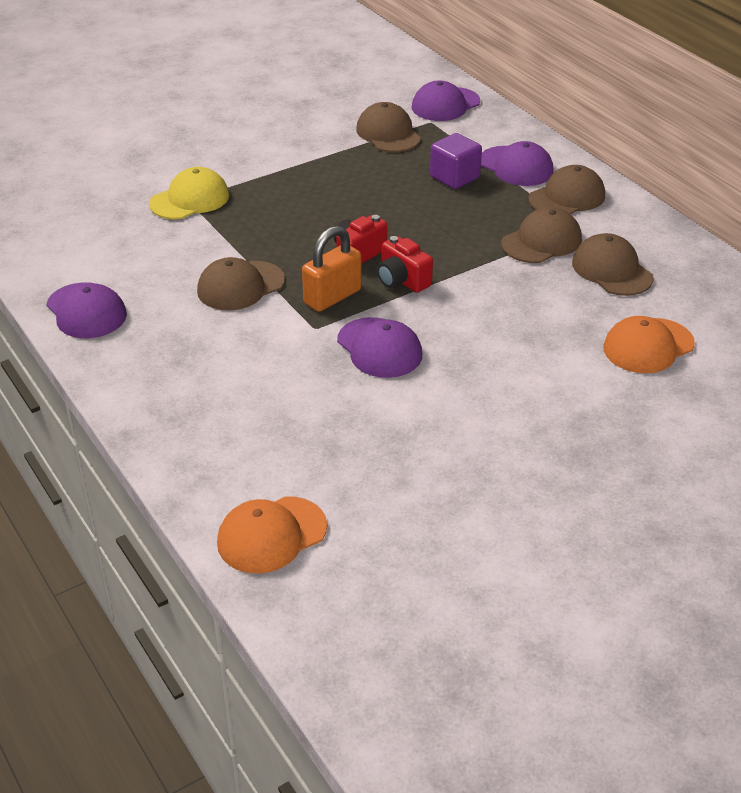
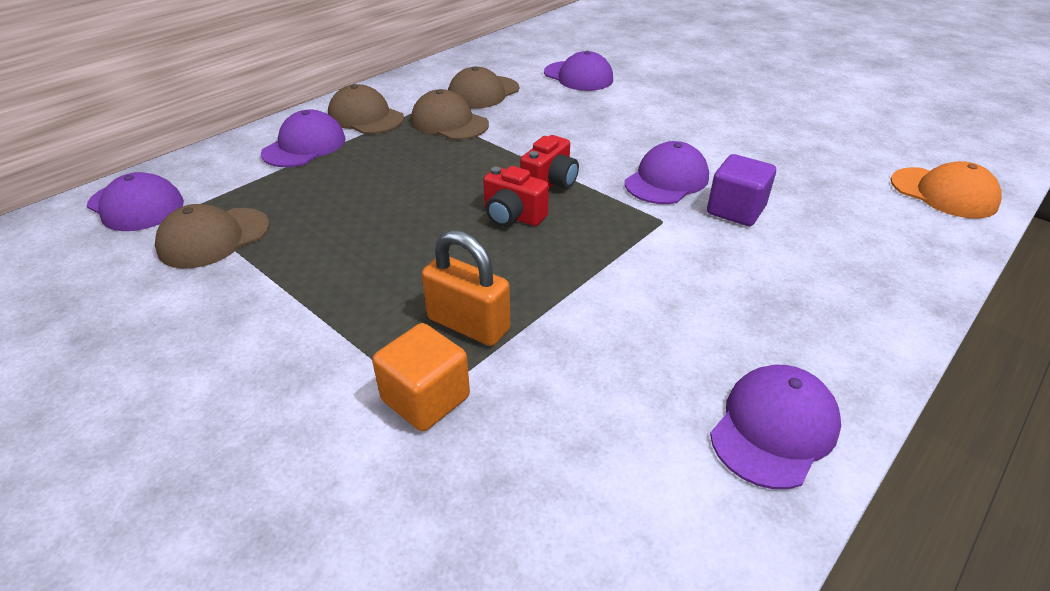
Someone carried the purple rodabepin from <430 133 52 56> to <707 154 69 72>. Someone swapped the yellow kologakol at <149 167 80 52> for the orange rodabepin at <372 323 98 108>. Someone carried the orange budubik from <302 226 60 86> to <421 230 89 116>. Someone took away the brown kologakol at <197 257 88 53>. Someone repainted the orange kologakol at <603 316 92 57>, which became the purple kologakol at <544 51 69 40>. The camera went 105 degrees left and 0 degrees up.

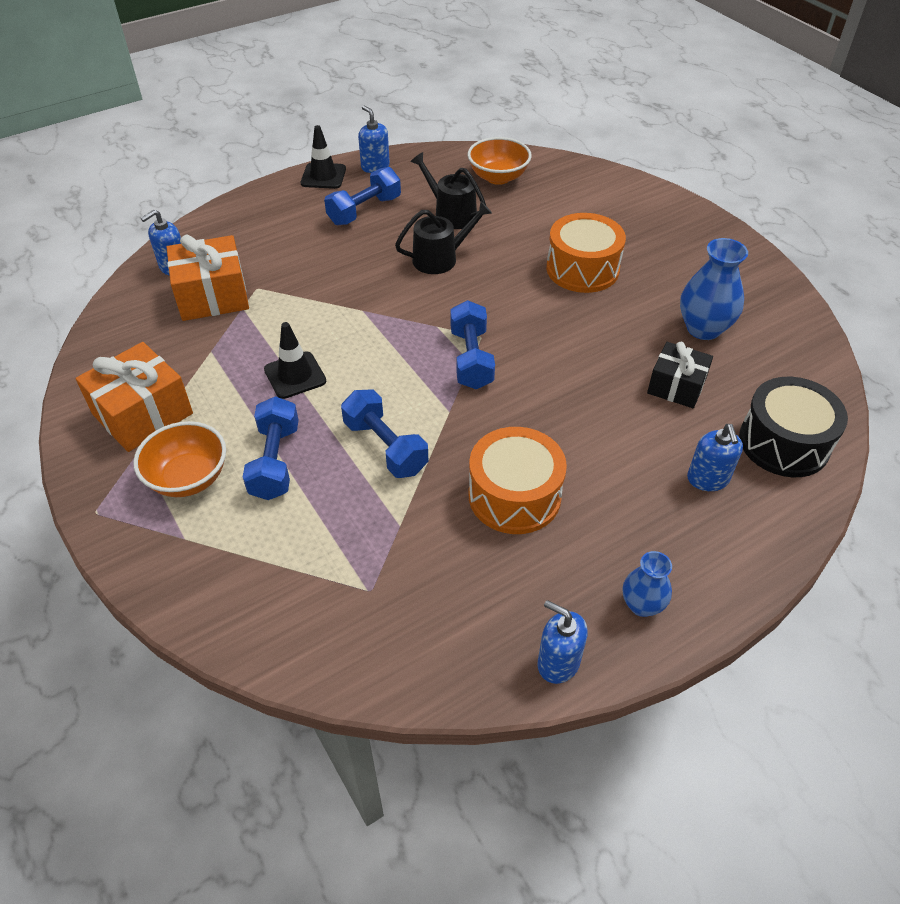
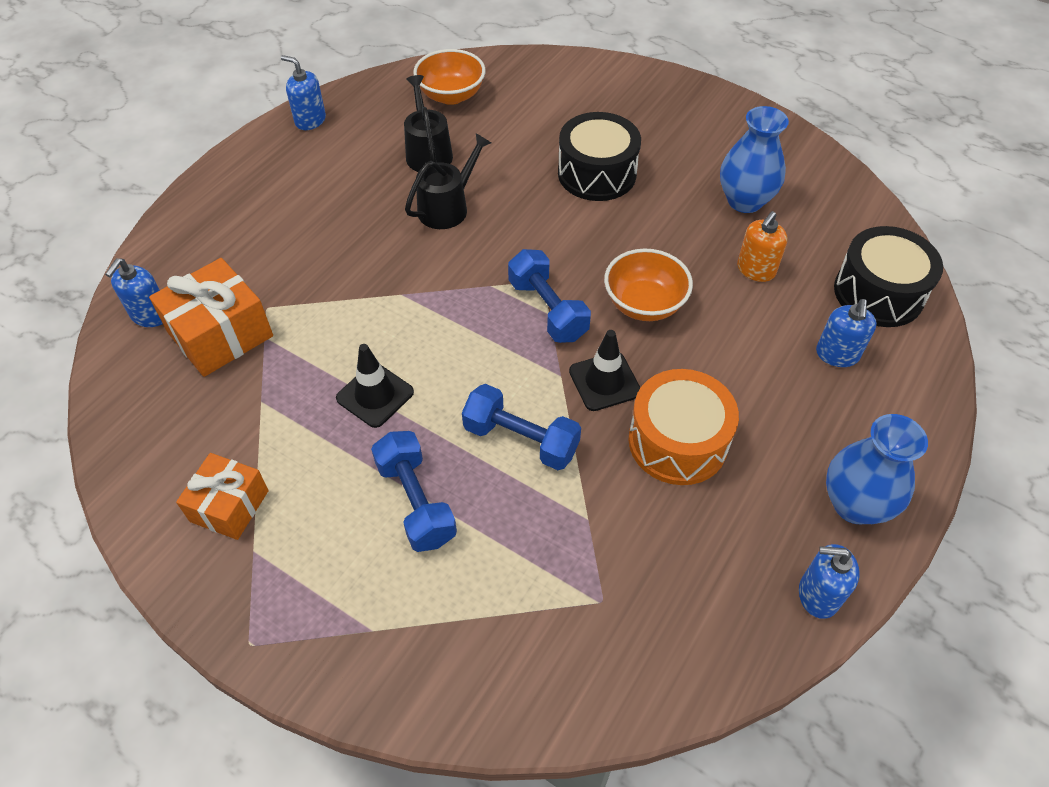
Someone carried the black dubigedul from <301 125 45 64> to <569 330 72 81>. Someone rotated the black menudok at <410 152 76 77> by 60 degrees clockwise. Someone took away the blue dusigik at <324 167 77 58>. Someone repainted the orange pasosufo at <546 213 80 80>, which became the black pasosufo at <558 112 83 89>. Someone scaled the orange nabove at <75 342 118 110> by 0.66. Someone swapped the black nabove at <647 342 66 66> for the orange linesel at <737 211 51 71>. Someone carried the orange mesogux from <133 421 93 76> to <604 249 89 72>. Someone rotated the blue linesel at <687 424 56 67> by 45 degrees clockwise. Someone scaled the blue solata at <623 551 49 66> by 1.66. The camera went 25 degrees left and 5 degrees up.

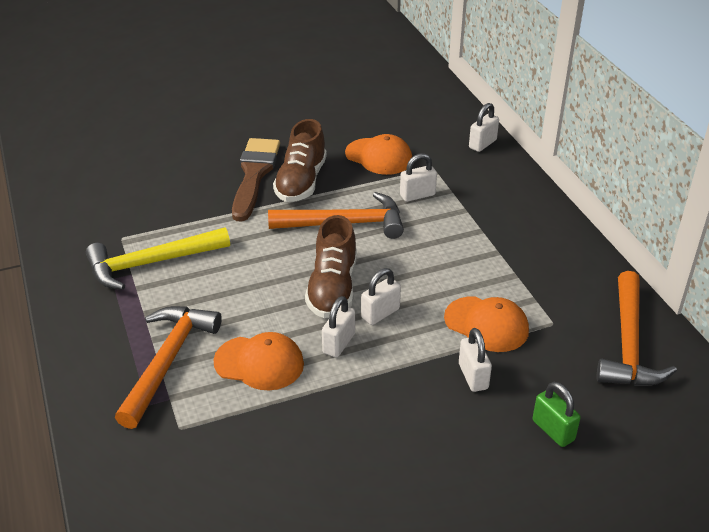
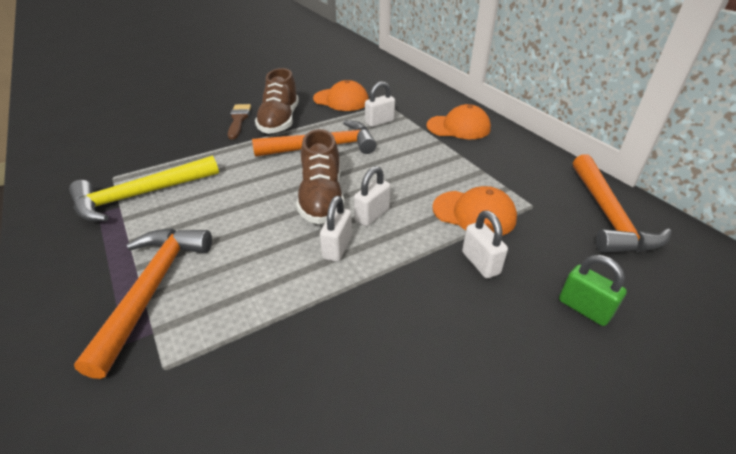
Someone took away the white budubik at <469 103 30 49>. Someone scaled the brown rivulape at <232 138 48 84> by 0.60. Someone carried the orange kologakol from <213 332 91 58> to <426 104 65 35>. The camera went 10 degrees left and 0 degrees up.

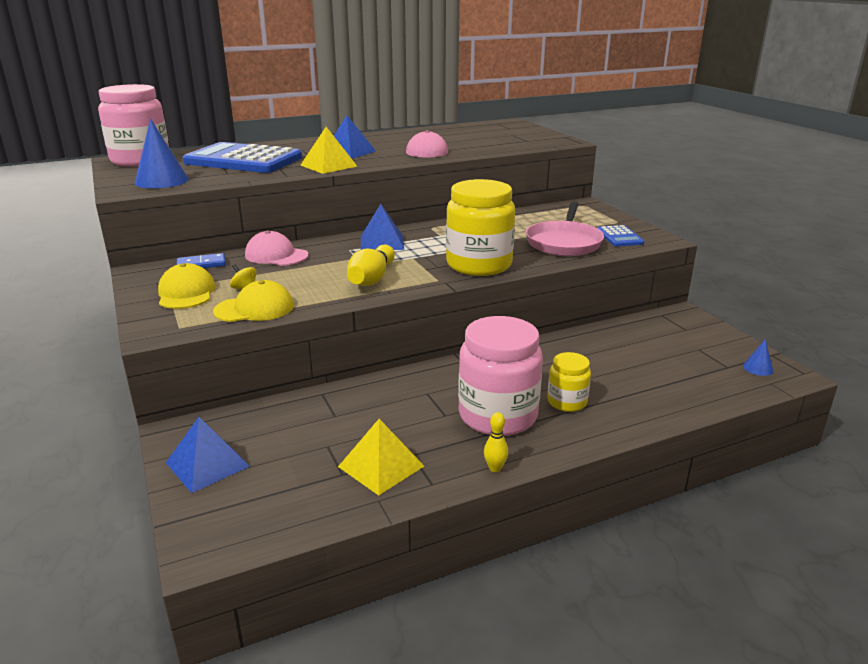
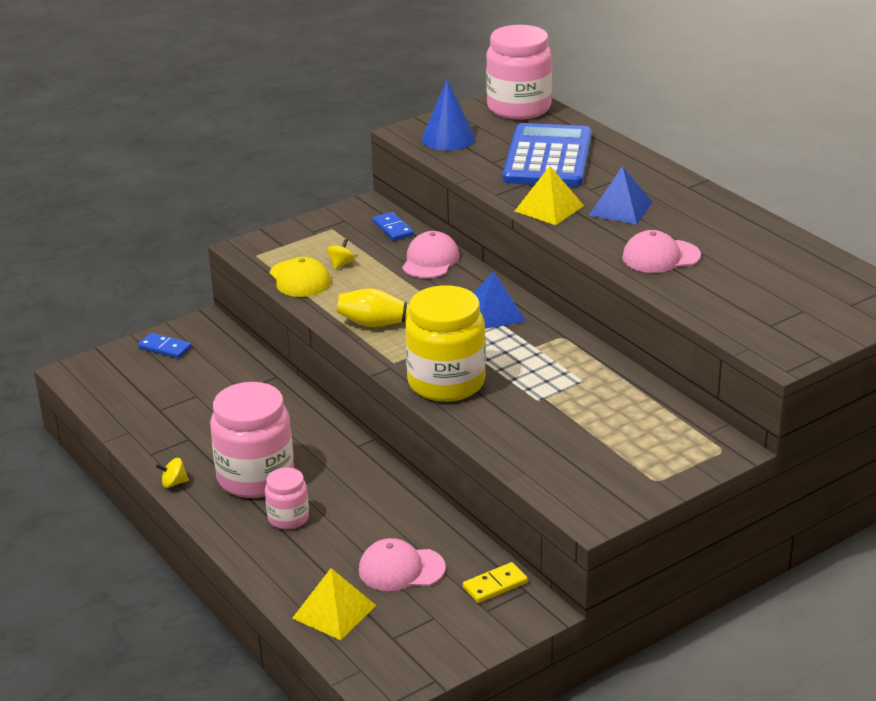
Someone took away the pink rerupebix at <526 202 78 54>. Someone took away the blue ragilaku at <597 225 47 21>. Someone took away the yellow kologakol at <158 263 58 46>. Someone took away the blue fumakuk at <743 339 30 37>. Someone repainted the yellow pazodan at <547 352 44 60>, which became the pink pazodan at <265 467 44 63>. Someone swapped the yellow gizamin at <484 412 24 60> for the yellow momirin at <156 458 33 30>. Someone swapped the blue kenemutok at <166 417 84 76> for the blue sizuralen at <138 333 54 26>. Someone carried the yellow kenemutok from <338 419 86 77> to <292 568 84 72>. Someone put down the pink kologakol at <359 538 87 53>. Someone put down the yellow sizuralen at <463 562 65 41>. The camera went 80 degrees right and 5 degrees up.

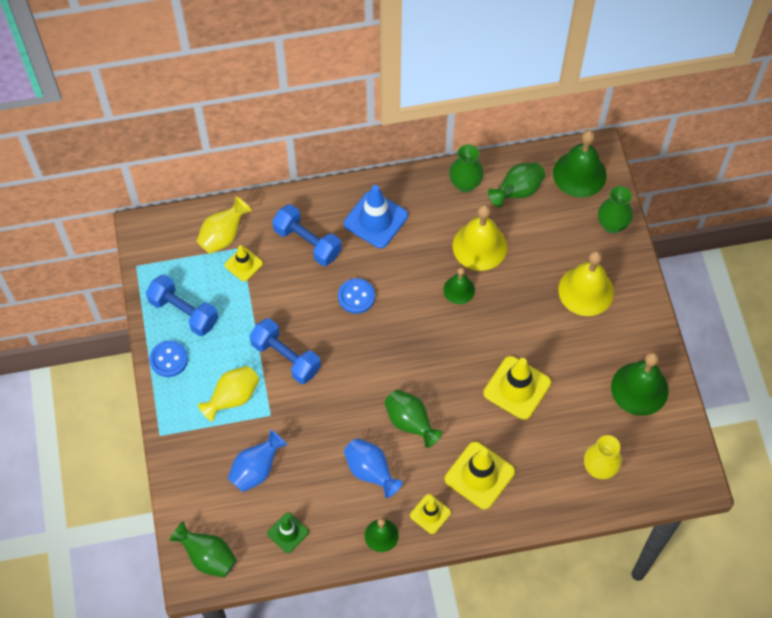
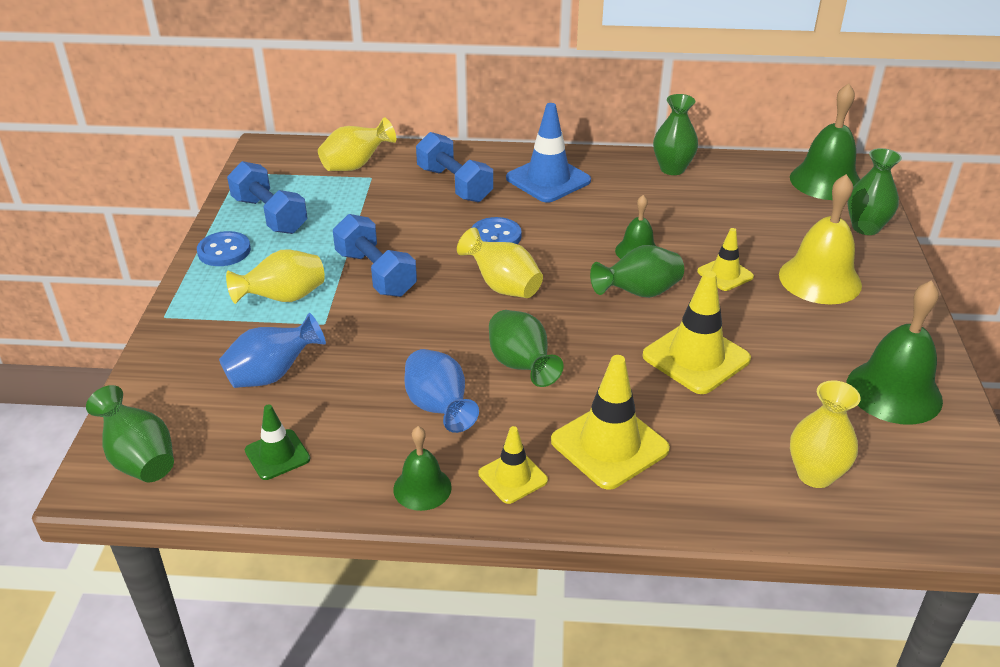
Someone carried the green solata from <488 162 57 46> to <590 245 94 53>. Someone took away the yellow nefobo at <453 204 54 67>. Someone carried the yellow dubigedul from <225 245 38 37> to <697 228 57 63>. Someone put down the yellow solata at <457 228 86 70>. The camera went 15 degrees right and 25 degrees down.

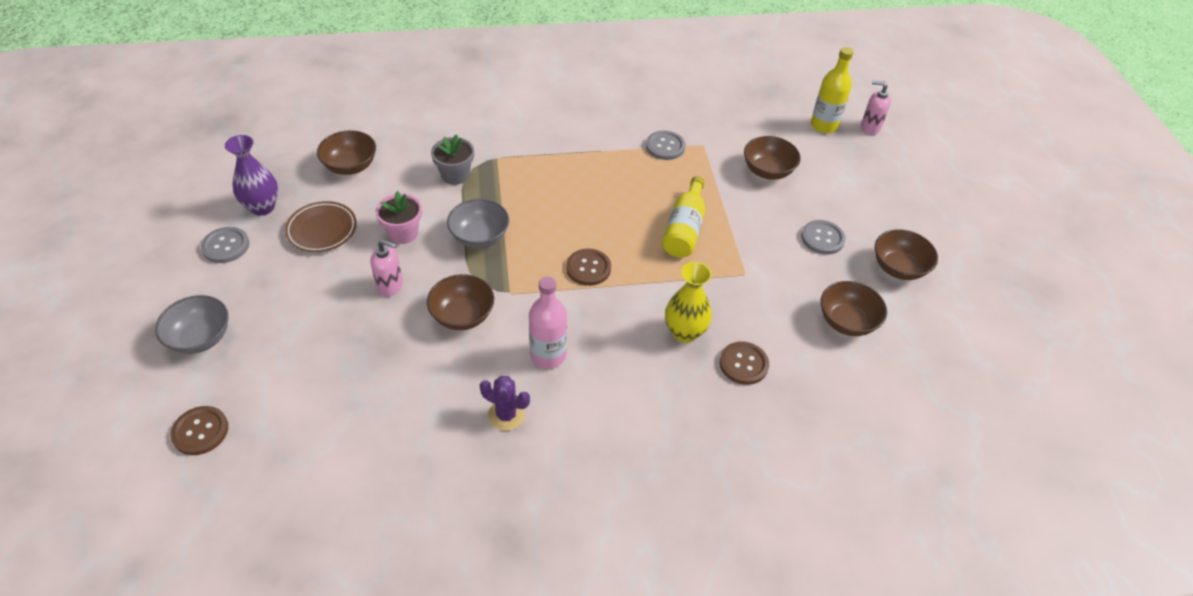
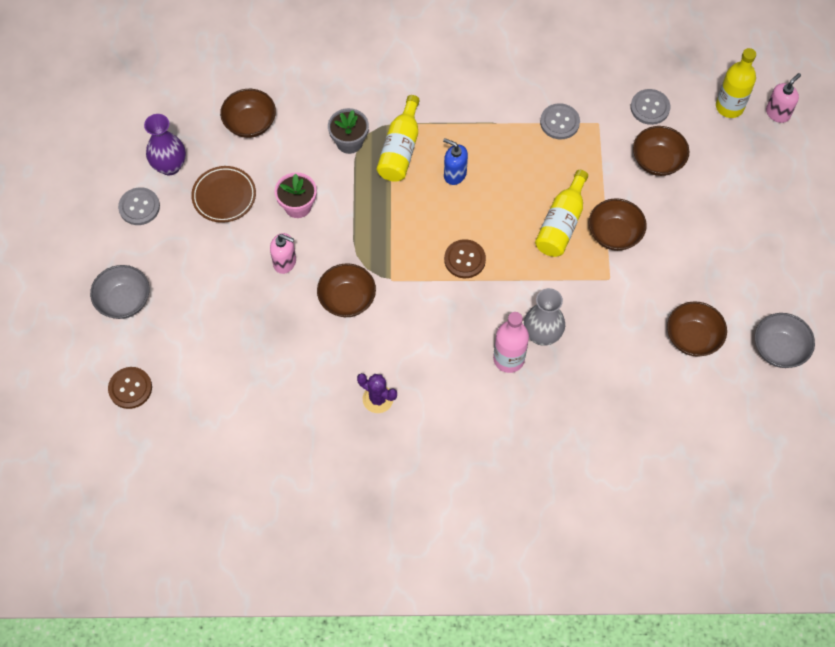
Someone rotated the pink linesel at <861 80 30 55> by 105 degrees clockwise. Someone carried the grey mesogux from <447 199 62 49> to <755 313 60 55>. Someone carried the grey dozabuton from <801 220 45 35> to <631 89 39 36>. Someone carried the brown mesogux from <875 229 63 51> to <589 198 58 53>. Someone repainted the yellow solata at <665 262 47 81>, which became the grey solata at <524 288 41 58>. Someone carried the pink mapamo from <529 276 38 93> to <493 312 36 61>. Someone took away the brown dozabuton at <720 341 49 44>. Someone put down the yellow mapamo at <377 95 43 87>. Someone put down the blue linesel at <443 138 25 47>. The camera went 10 degrees right and 15 degrees up.

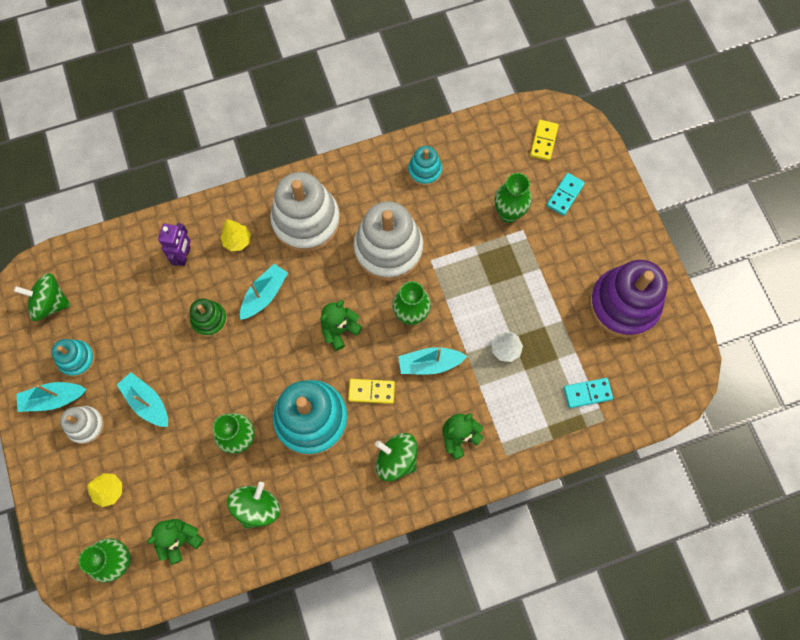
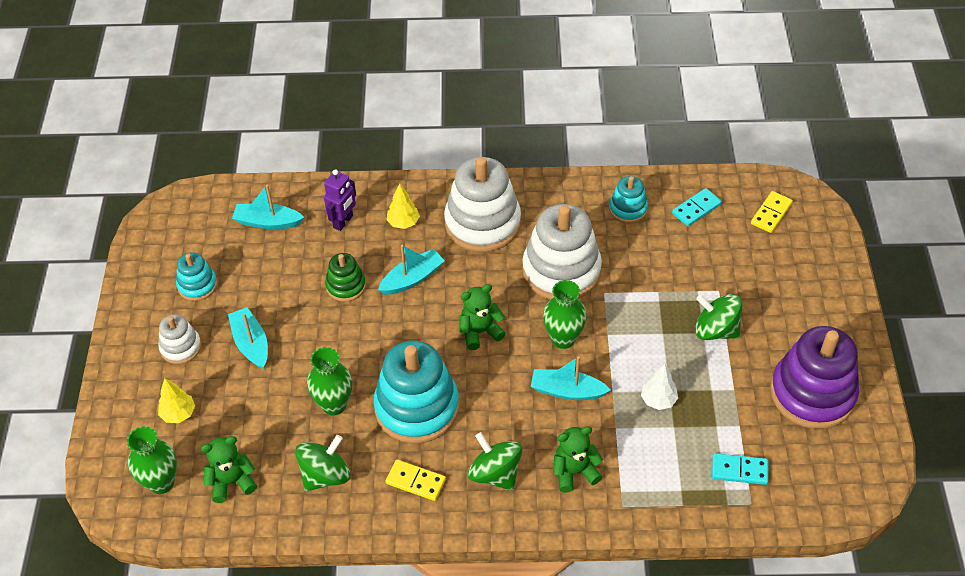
Someone took away the green solata at <495 173 37 50>. Someone carried the turquoise sizuralen from <547 173 38 43> to <672 188 50 38>. Someone carried the green momirin from <14 273 57 48> to <695 294 48 46>. Someone carried the yellow sizuralen from <348 379 47 25> to <386 460 60 41>. Someone carried the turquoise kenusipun from <17 382 70 30> to <232 185 72 44>. The camera went 20 degrees right and 20 degrees down.

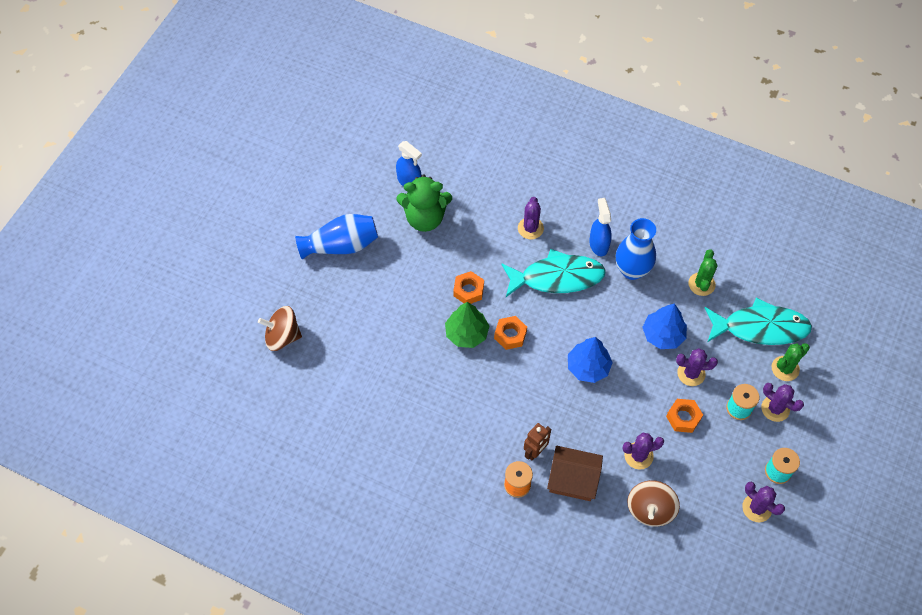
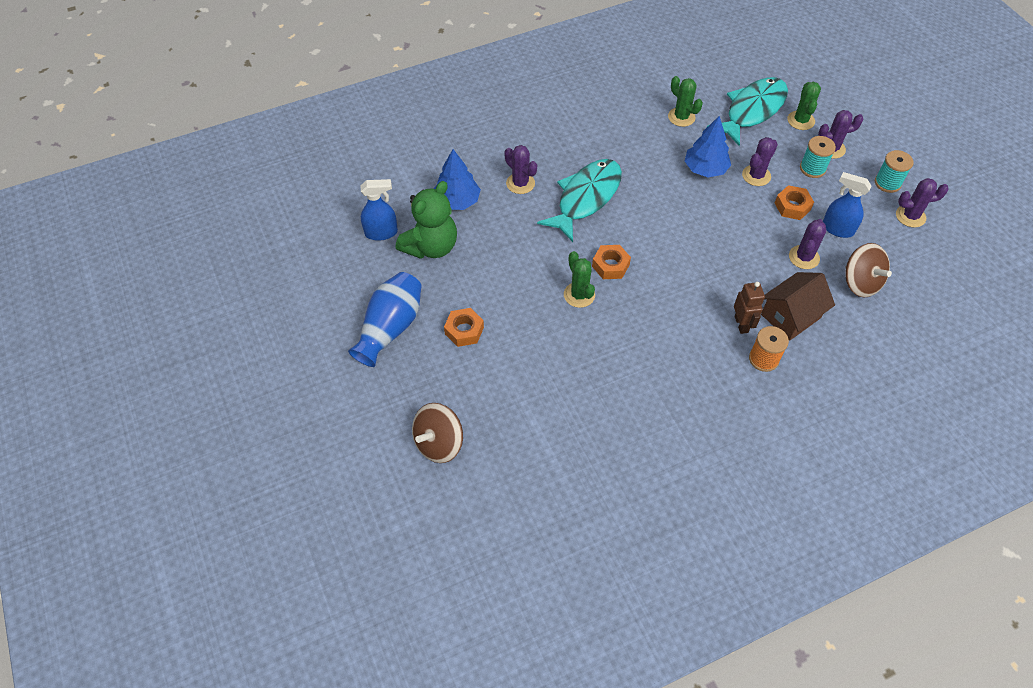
Someone carried the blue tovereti from <589 198 23 58> to <823 172 49 66>. Someone took away the blue solata at <616 218 40 62>. Someone carried the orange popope from <453 271 31 33> to <444 308 40 39>. Someone swapped the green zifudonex at <445 302 44 46> for the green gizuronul at <564 251 31 57>. Someone carried the blue zifudonex from <568 337 45 46> to <434 149 47 61>. The camera went 50 degrees left and 5 degrees down.

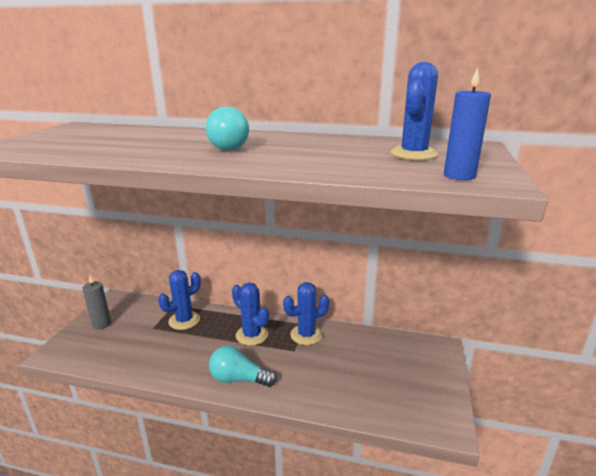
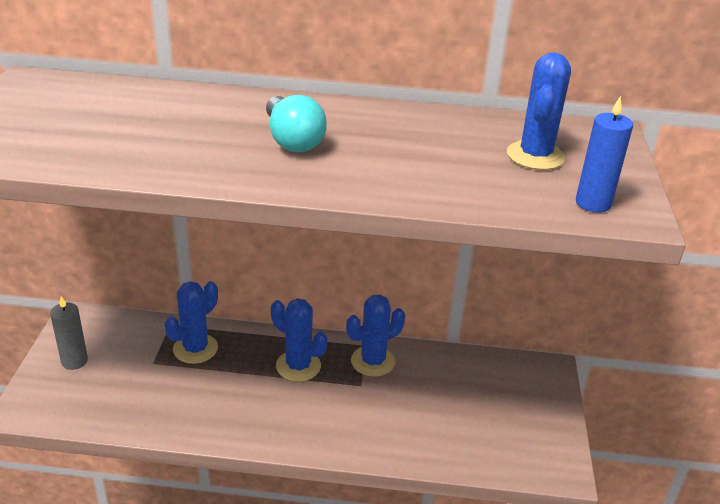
Someone took away the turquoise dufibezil at <209 346 68 41>. The camera went 10 degrees left and 10 degrees up.

